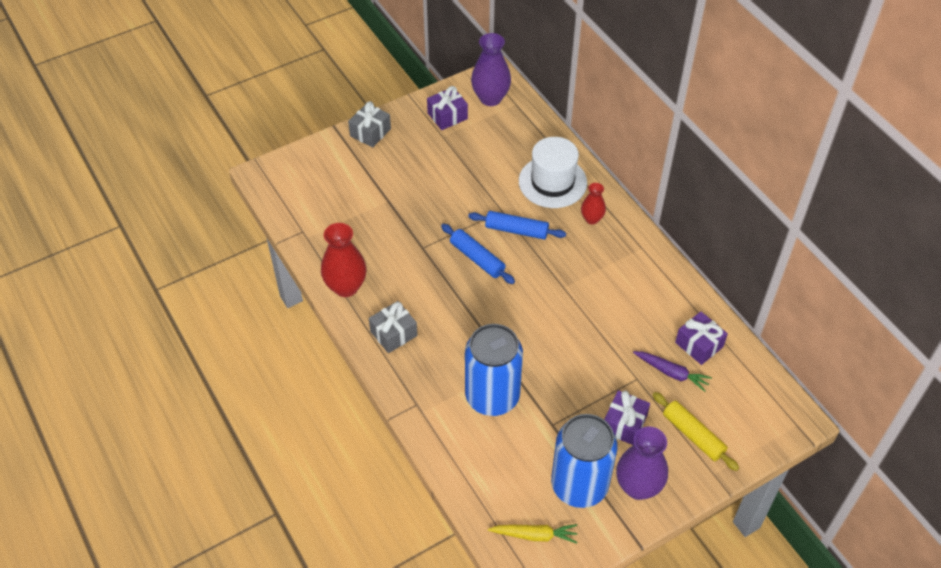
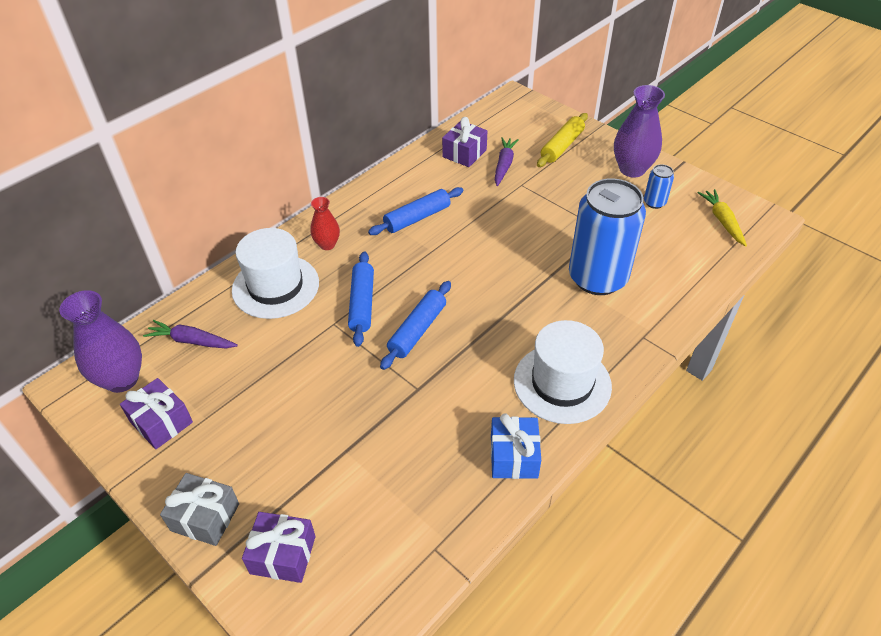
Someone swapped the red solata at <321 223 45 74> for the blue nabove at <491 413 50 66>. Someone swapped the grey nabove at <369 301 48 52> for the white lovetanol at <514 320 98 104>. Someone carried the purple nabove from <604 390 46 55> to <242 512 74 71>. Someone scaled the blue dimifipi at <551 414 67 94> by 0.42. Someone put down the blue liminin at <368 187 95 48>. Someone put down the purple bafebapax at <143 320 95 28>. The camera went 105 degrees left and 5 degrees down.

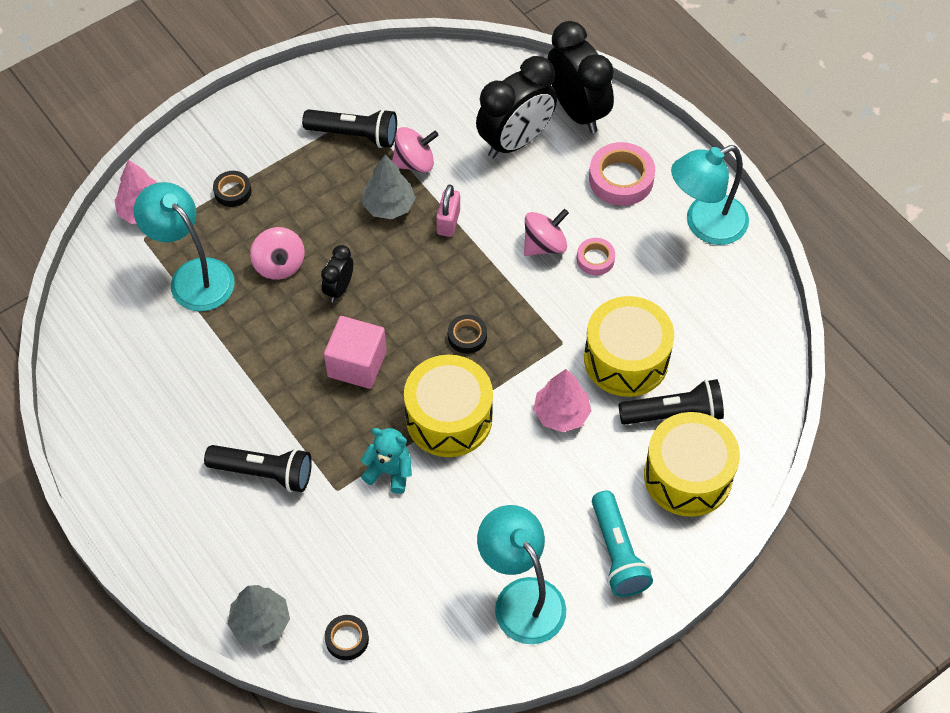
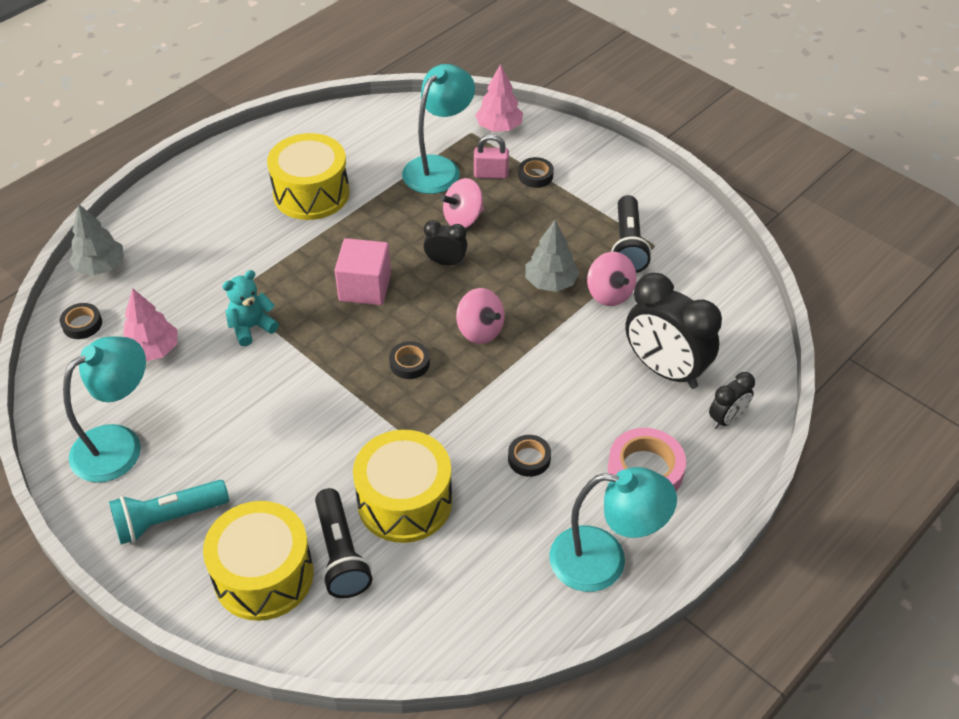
Someone scaled the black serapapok at <548 21 66 112> by 0.50. Someone rotated the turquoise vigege at <671 145 78 100> by 135 degrees clockwise. Someone carried the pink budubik from <436 184 24 53> to <474 134 35 45>. Someone carried the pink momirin from <524 209 45 47> to <456 288 49 56>. Someone repainted the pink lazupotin at <577 238 38 37>, which became the black lazupotin at <508 435 43 42>. Someone carried the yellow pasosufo from <404 355 89 102> to <267 133 83 87>. Someone carried the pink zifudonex from <533 369 58 63> to <123 288 55 73>. Someone rotated the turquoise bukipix at <360 428 52 66> by 135 degrees counterclockwise. Someone took away the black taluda at <204 445 108 47>. The camera went 80 degrees right and 10 degrees down.

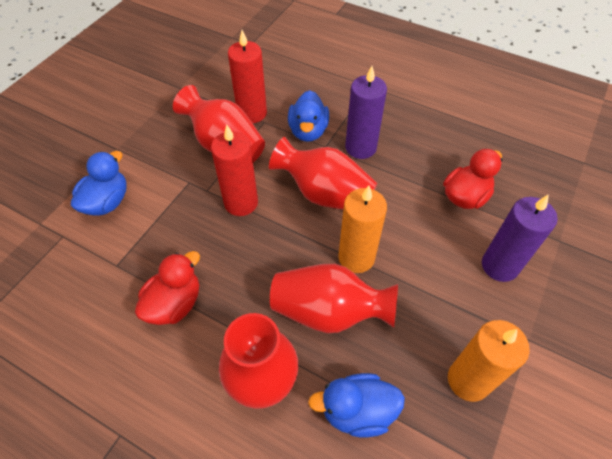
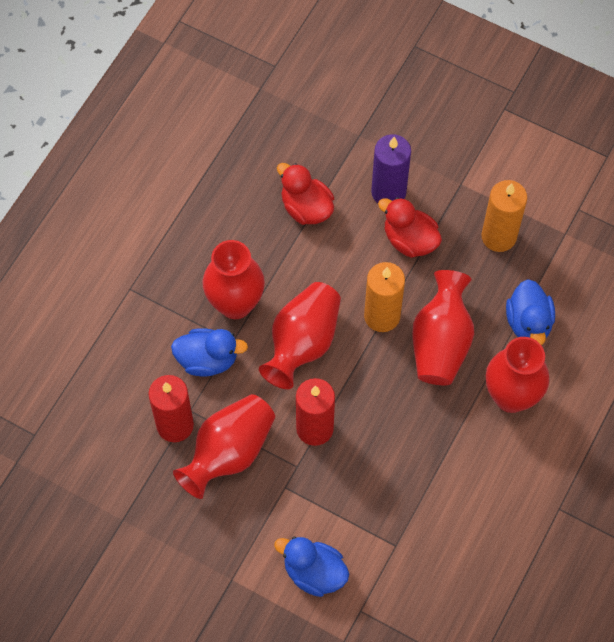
Someone swapped the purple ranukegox at <345 66 42 93> for the red solata at <202 240 63 79>. Someone carried the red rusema from <135 251 65 74> to <378 197 64 61>. The camera went 90 degrees left and 10 degrees up.

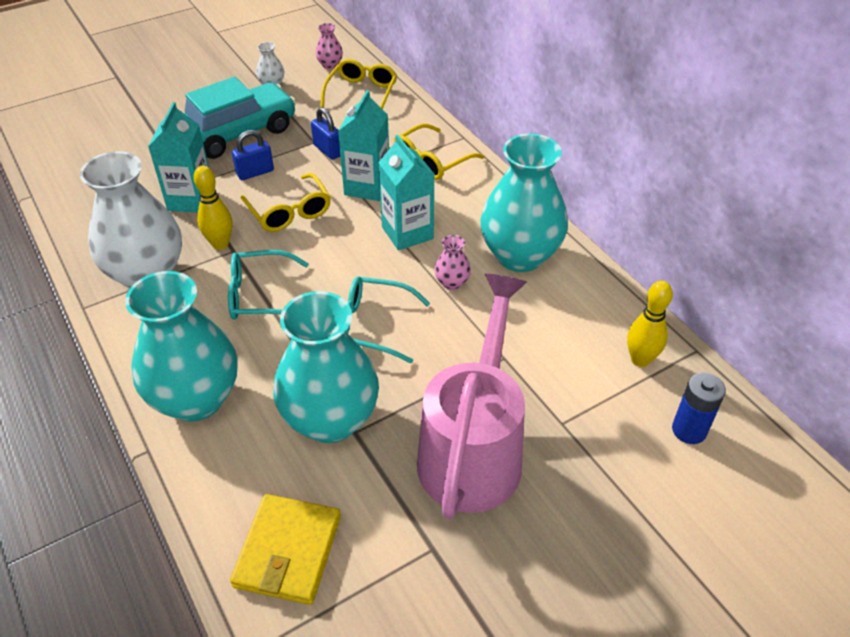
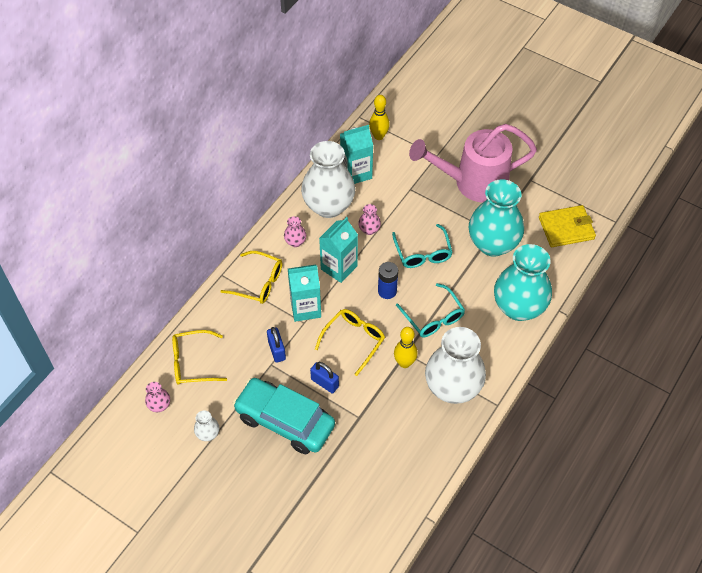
Someone carried the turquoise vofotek from <148 102 61 110> to <340 125 33 59>. Someone rotated the blue budubik at <311 107 30 53> by 45 degrees counterclockwise. Someone repainted the turquoise solata at <480 134 88 138>, which became the white solata at <301 141 54 77>. Someone carried the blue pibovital from <672 373 54 71> to <378 262 20 37>. Someone put down the pink solata at <284 216 22 31>. The camera went 115 degrees left and 10 degrees up.

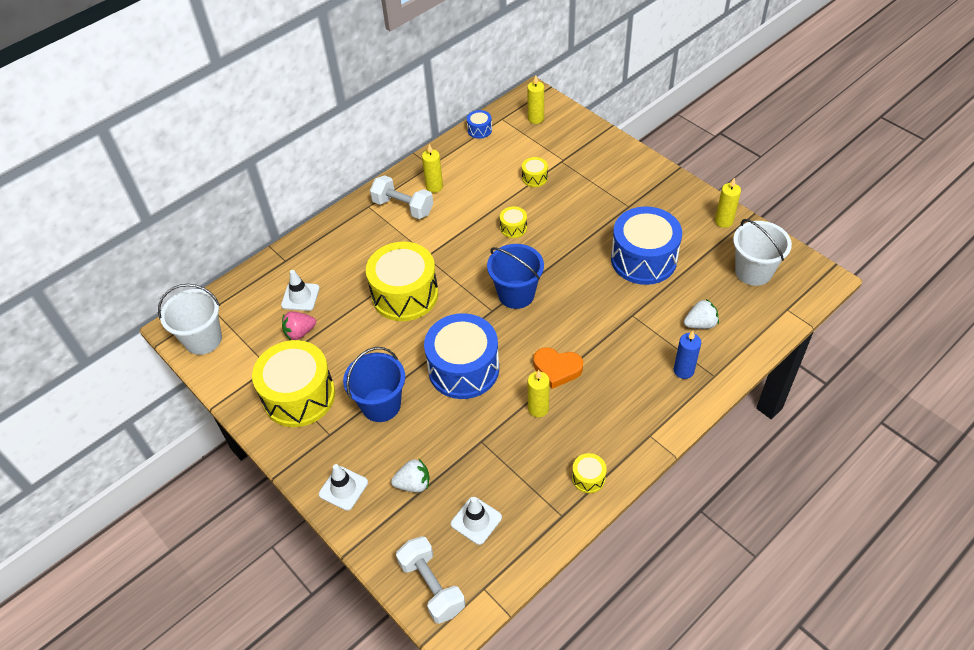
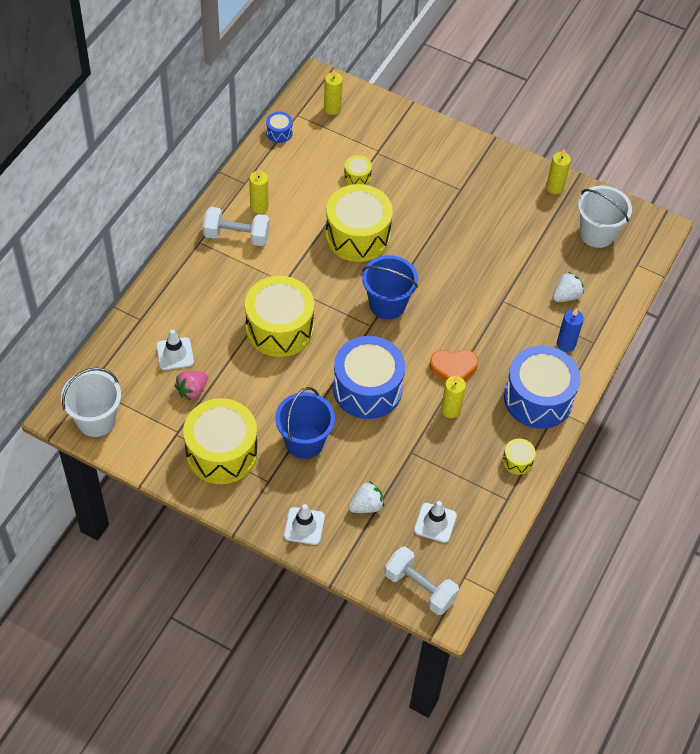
Someone scaled the yellow pasosufo at <500 206 27 32> by 2.35. Someone carried the blue pasosufo from <611 206 71 79> to <504 346 77 83>. The camera went 25 degrees left and 5 degrees up.

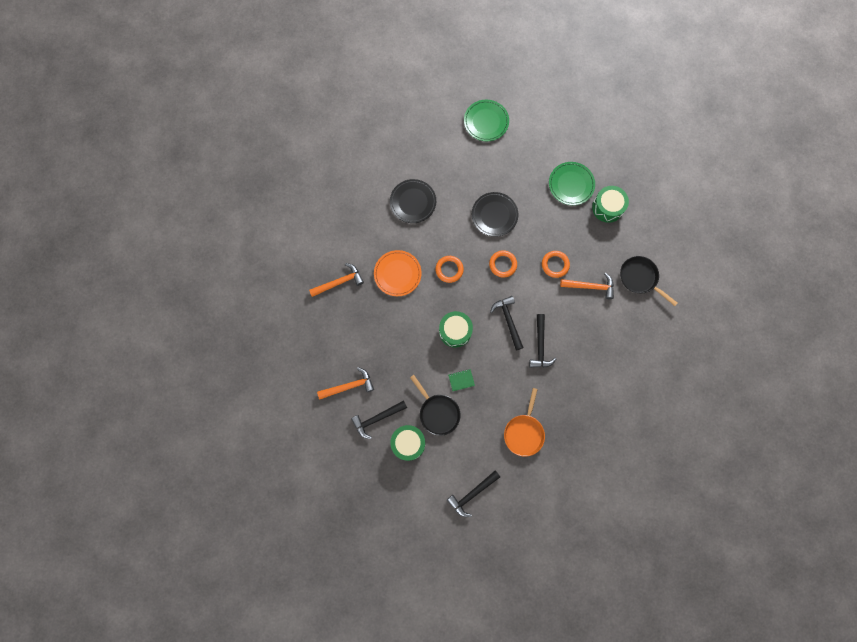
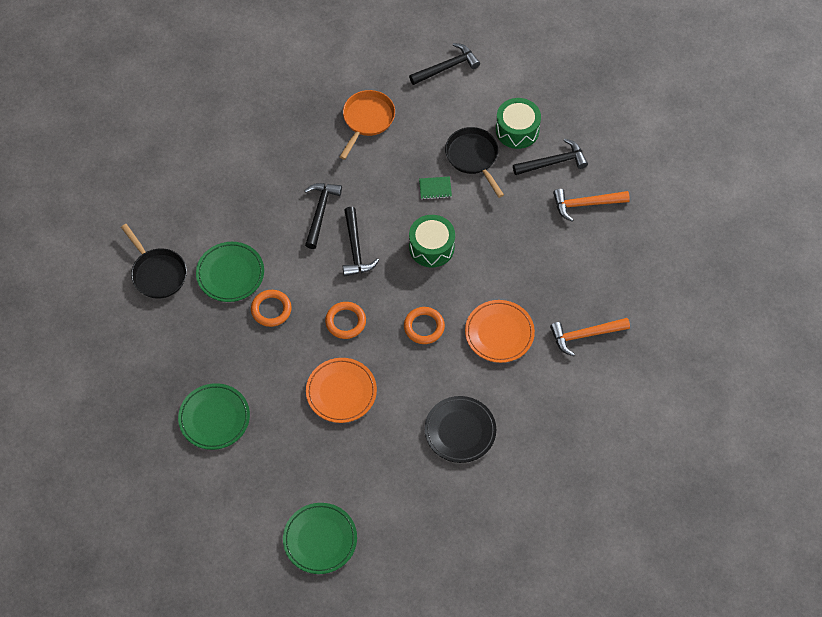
Someone took away the green pasosufo at <592 186 37 37>. Someone repainted the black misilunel at <472 192 46 45>, which became the orange misilunel at <306 358 71 65>. Someone swapped the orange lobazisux at <560 273 54 26> for the green misilunel at <196 242 68 60>. The camera went 170 degrees left and 15 degrees down.

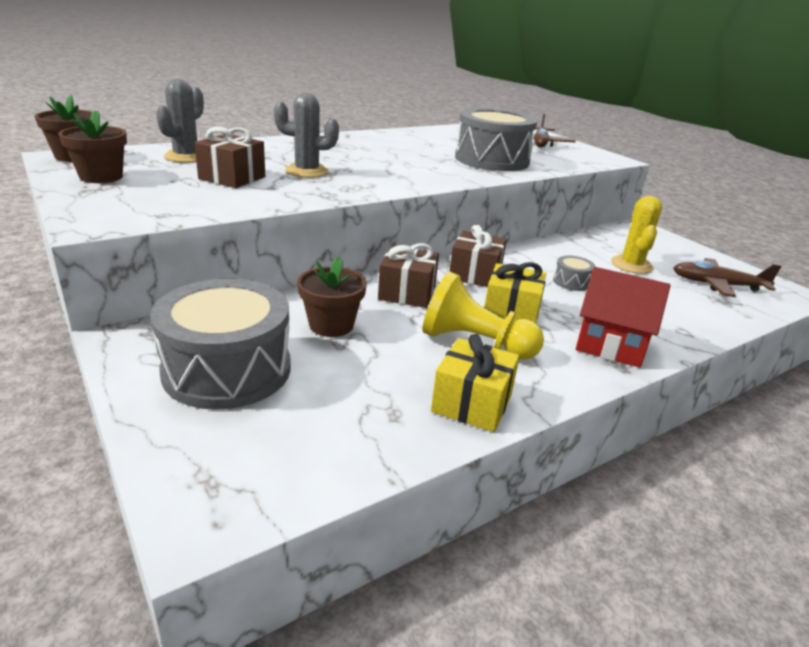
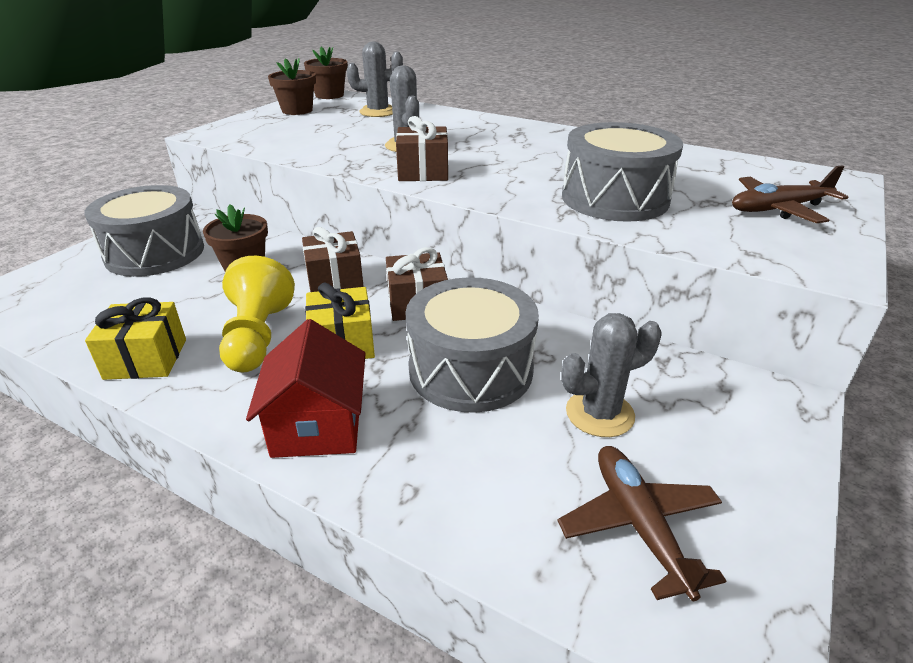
Someone carried the brown nabove from <194 126 71 62> to <396 116 52 65>. Someone repainted the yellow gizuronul at <611 196 51 78>, which became the grey gizuronul at <561 313 100 124>. Someone scaled the grey pasosufo at <553 256 43 35> by 2.41. The camera went 65 degrees right and 5 degrees up.

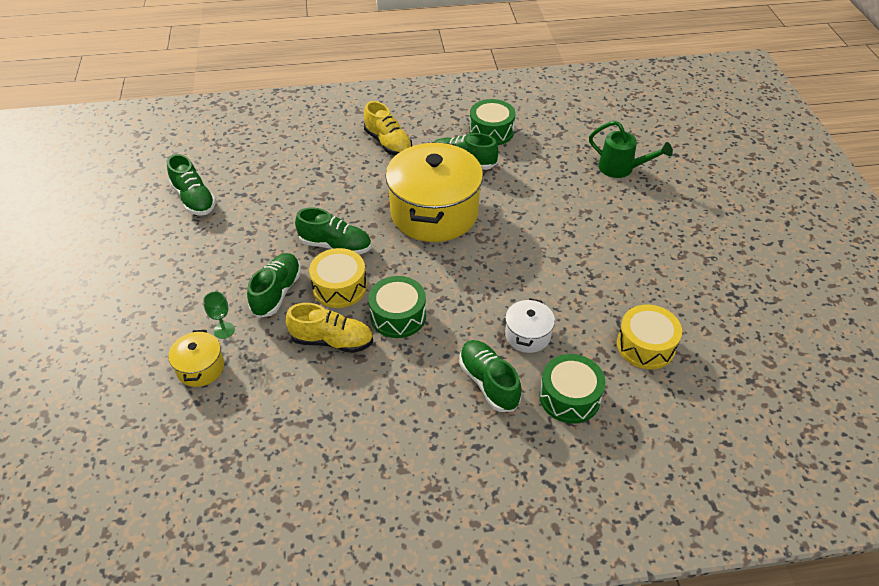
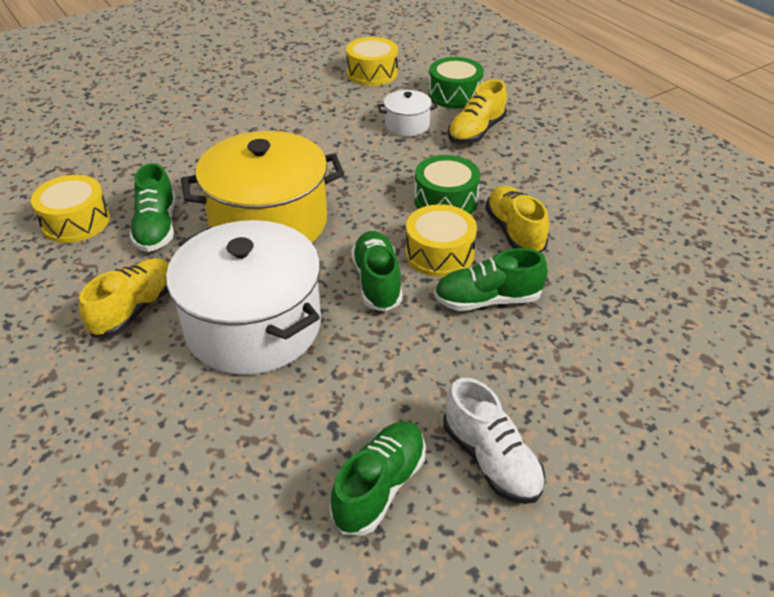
Someone repainted the green pasosufo at <469 99 46 46>, which became the yellow pasosufo at <31 175 79 68>. Someone took away the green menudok at <589 121 84 57>. Someone took away the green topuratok at <203 291 32 48>. Someone took away the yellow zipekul at <168 330 56 57>. Someone repainted the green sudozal at <459 340 62 72>, which became the yellow sudozal at <448 80 59 64>. Someone put down the white zipekul at <166 220 155 155>. Someone put down the white sudozal at <443 378 102 126>. The camera went 115 degrees left and 5 degrees down.

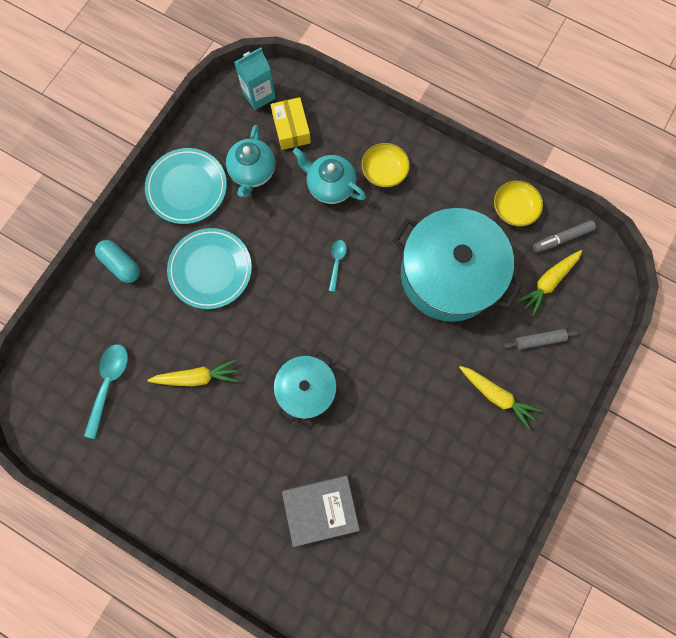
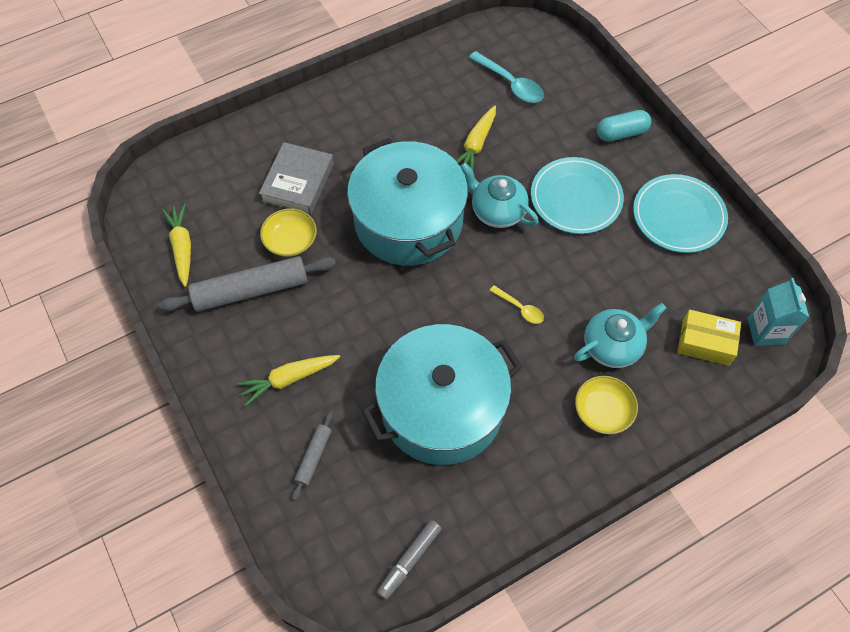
Someone carried the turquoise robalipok from <226 125 49 72> to <460 163 79 65>. Someone carried the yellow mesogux from <494 181 49 45> to <260 208 57 49>. Someone rotated the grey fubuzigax at <533 220 63 33> by 150 degrees counterclockwise. Someone repainted the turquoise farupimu at <329 240 18 52>, which became the yellow farupimu at <489 285 55 39>. Someone carried the yellow bafebapax from <517 250 65 66> to <161 204 30 83>. Someone scaled the turquoise zipekul at <274 351 63 73> by 1.79. Someone put down the grey liminin at <159 256 177 56>. The camera went 120 degrees right and 15 degrees down.

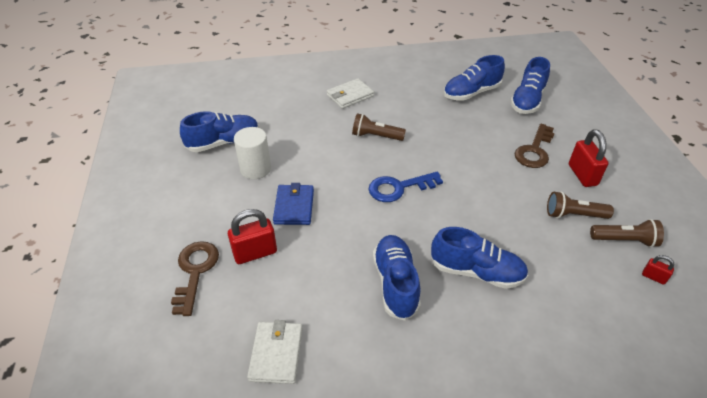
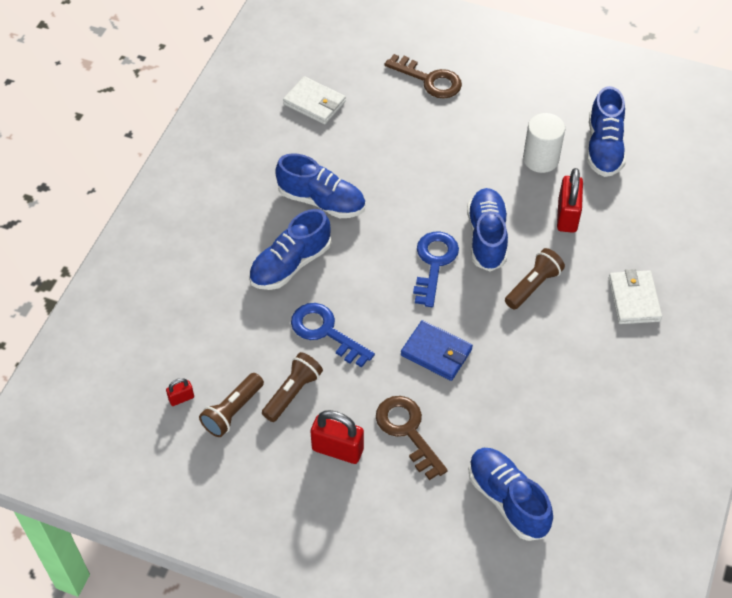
Someone carried the blue sudozal from <443 55 62 46> to <467 188 41 83>. Someone carried the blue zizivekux from <273 183 41 42> to <401 320 72 61>. Someone carried the red budubik from <228 209 49 55> to <557 168 26 65>. Someone put down the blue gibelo at <291 303 84 65>. The camera went 120 degrees right and 10 degrees up.

